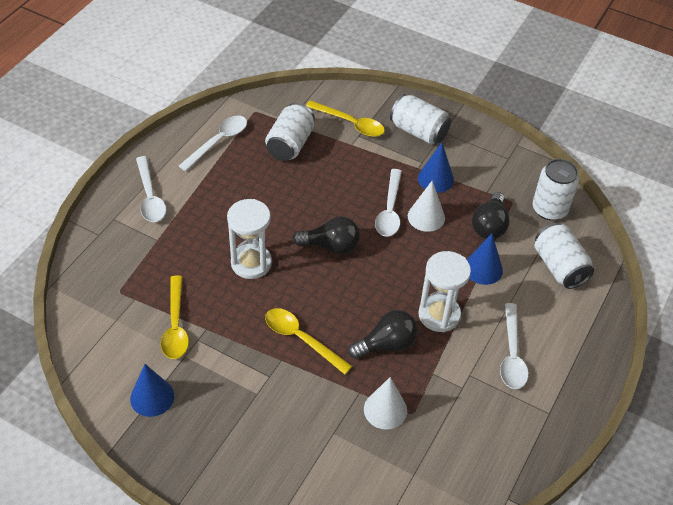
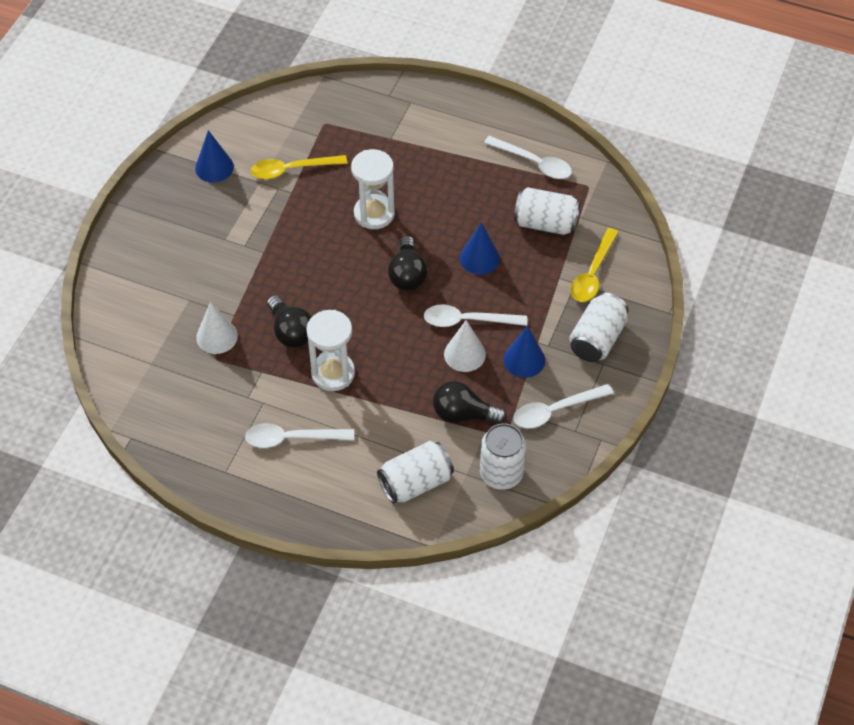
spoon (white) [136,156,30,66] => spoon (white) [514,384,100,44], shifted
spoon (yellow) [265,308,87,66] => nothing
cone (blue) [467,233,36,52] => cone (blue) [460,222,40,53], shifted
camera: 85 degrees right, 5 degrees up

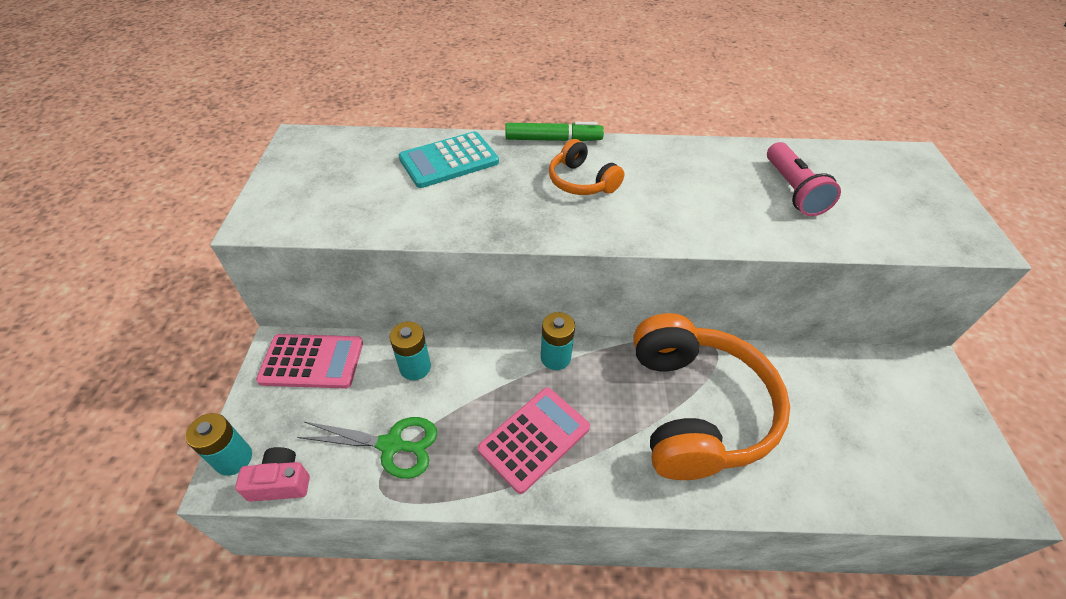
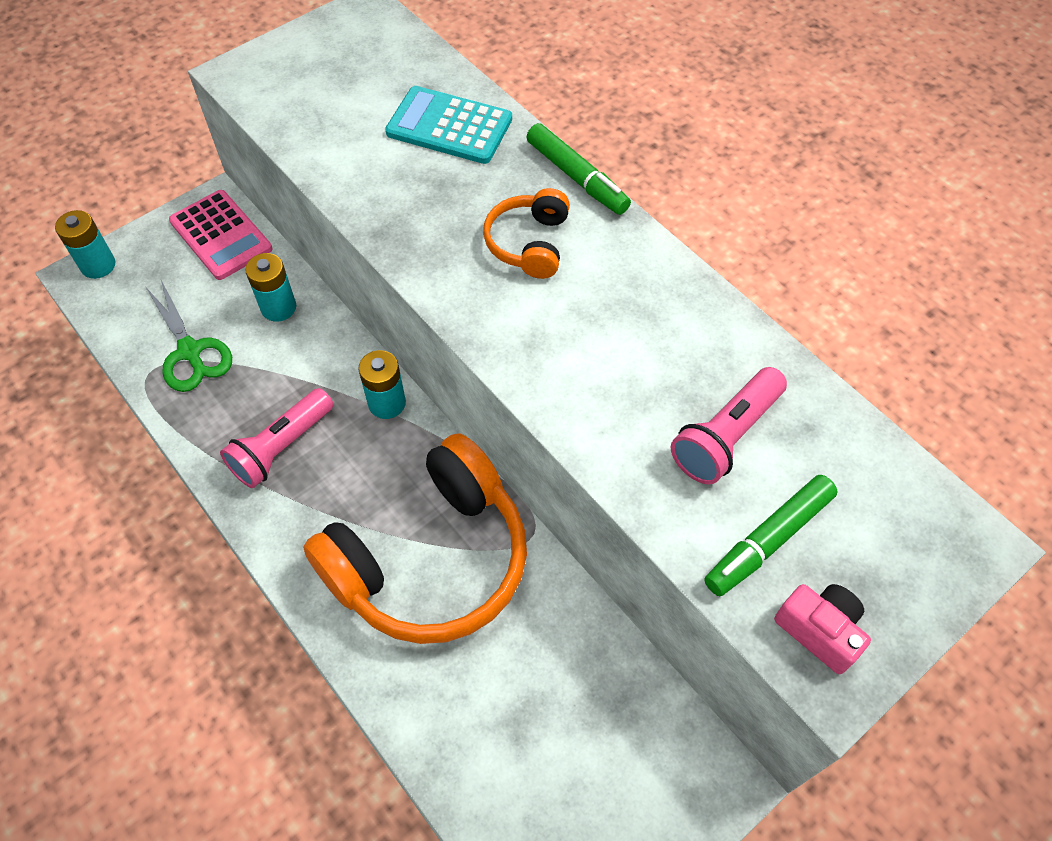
camera (pink) [235,447,75,55] => camera (pink) [774,584,97,90], shifted
calculator (pink) [478,388,112,106] => flashlight (pink) [220,388,113,100]
nothing => marker (green) [704,475,134,121]
camera: 50 degrees right, 10 degrees up

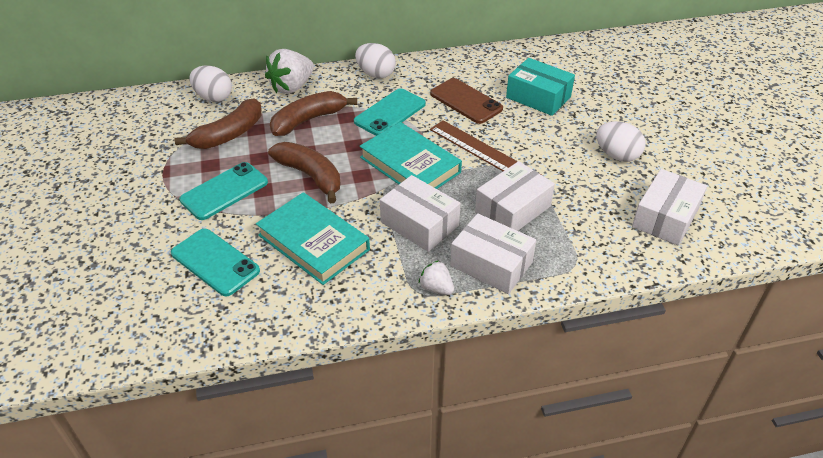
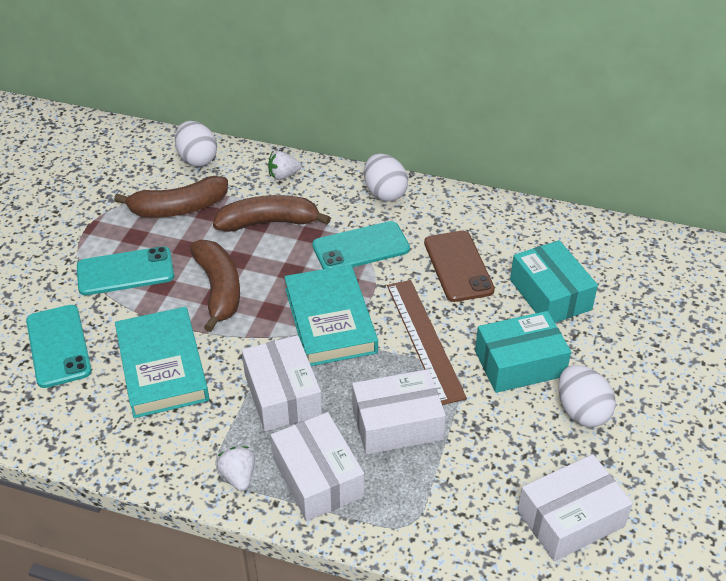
strawberry (white) [265,49,49,45] => strawberry (white) [268,151,33,29], x0.54
nothing => box (turquoise) [475,311,96,82]
camera: 30 degrees right, 0 degrees up

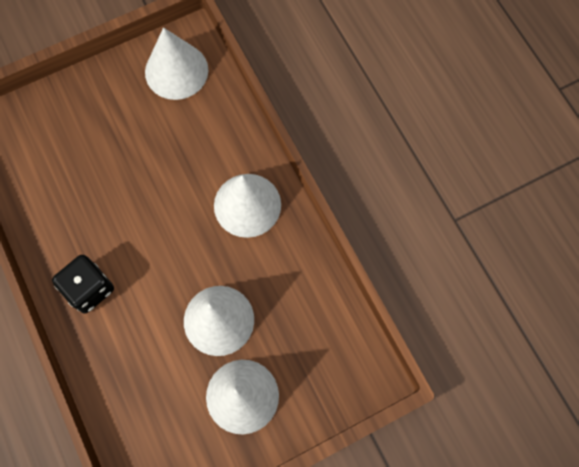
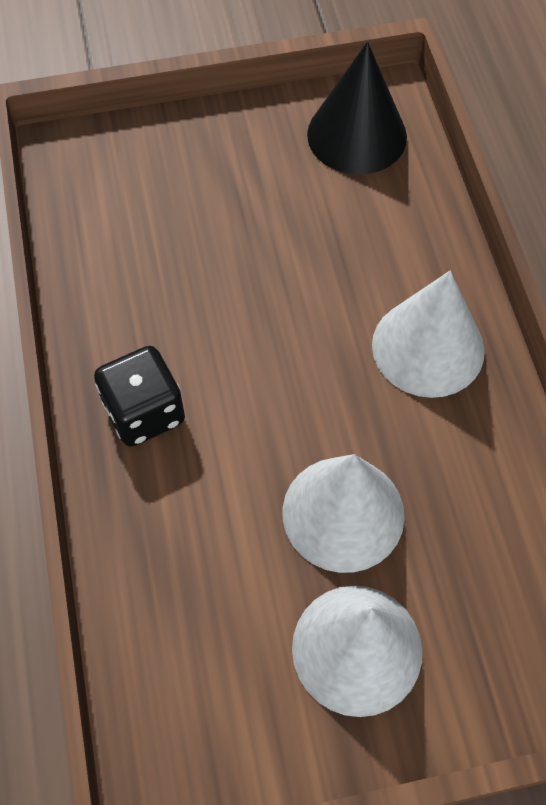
cone (white) [145,27,63,73] => cone (black) [307,42,100,133]
camera: 15 degrees right, 10 degrees down

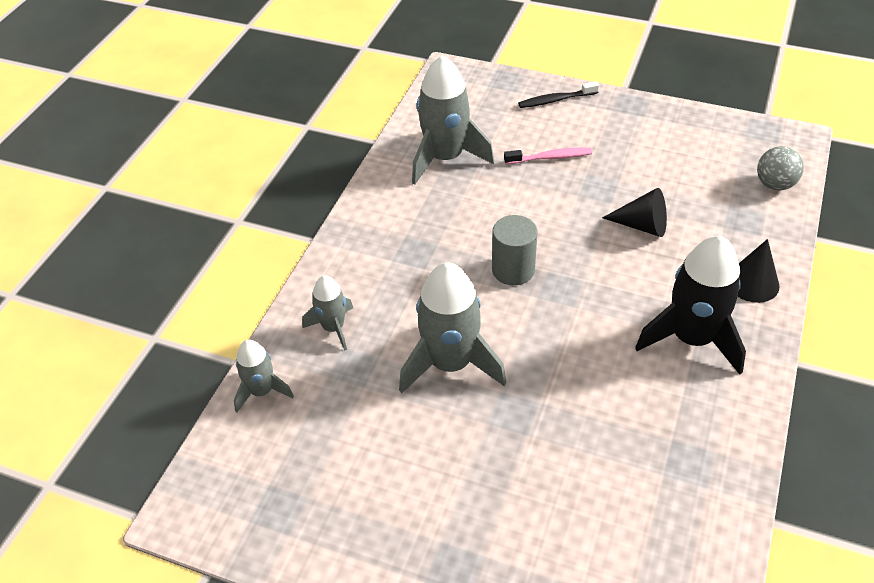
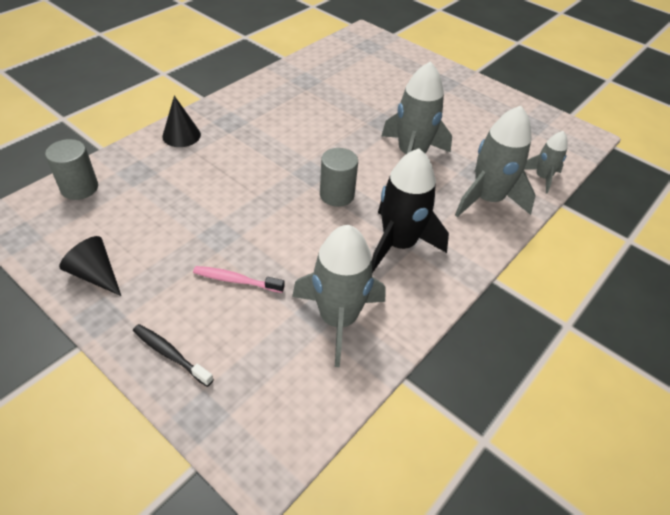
rocket (grey) [302,275,51,76] => rocket (grey) [455,106,81,111], x1.83
toothbrush (black) [518,81,81,27] => toothbrush (black) [133,324,81,63], 150 degrees counterclockwise
cone (black) [602,188,65,49] => cone (black) [59,236,62,60], shifted
rocket (black) [635,235,111,140] => rocket (black) [372,148,77,125], shifted
ball (grey) [757,146,47,44] => cylinder (grey) [45,139,53,61]
camera: 165 degrees left, 0 degrees up

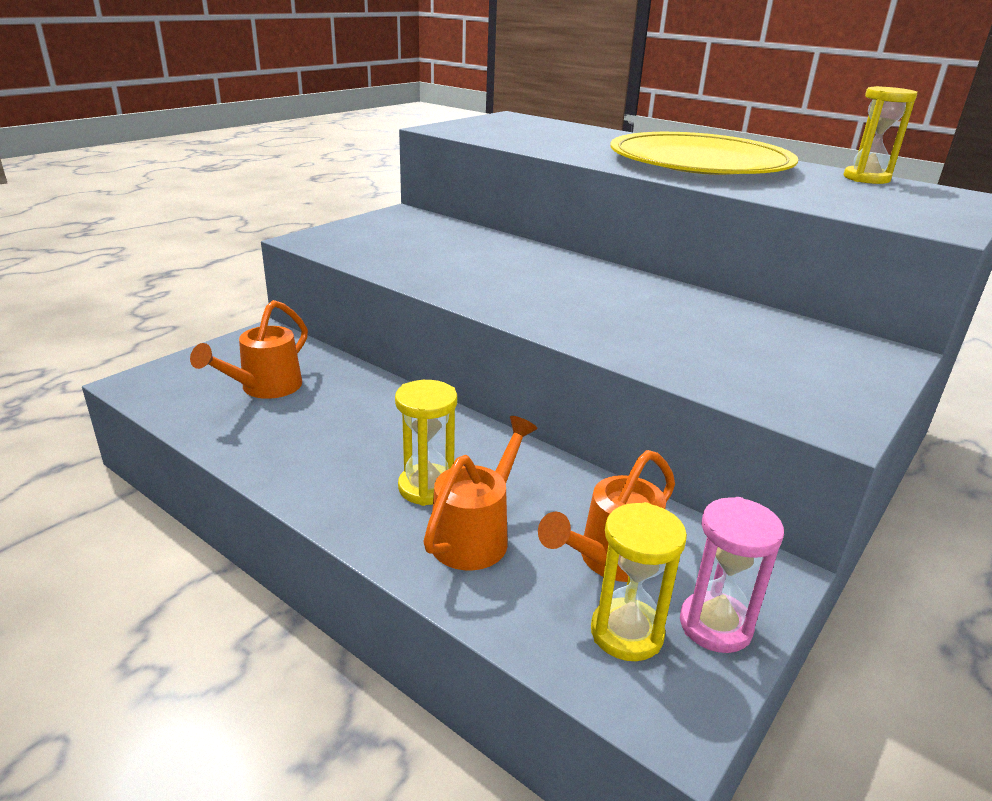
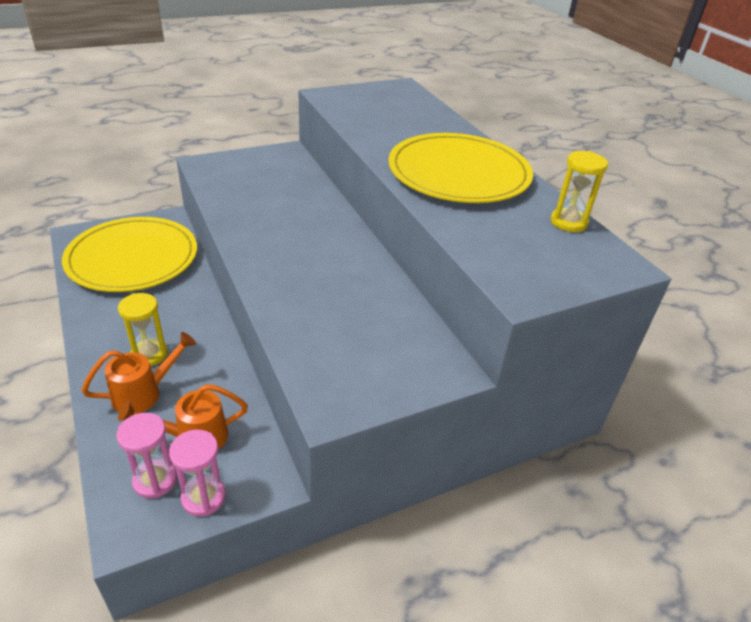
watering can (orange) [190,300,118,99] => plate (yellow) [62,217,135,75]
hourglass (yellow) [591,502,96,159] => hourglass (pink) [116,413,61,86]
camera: 25 degrees right, 10 degrees up

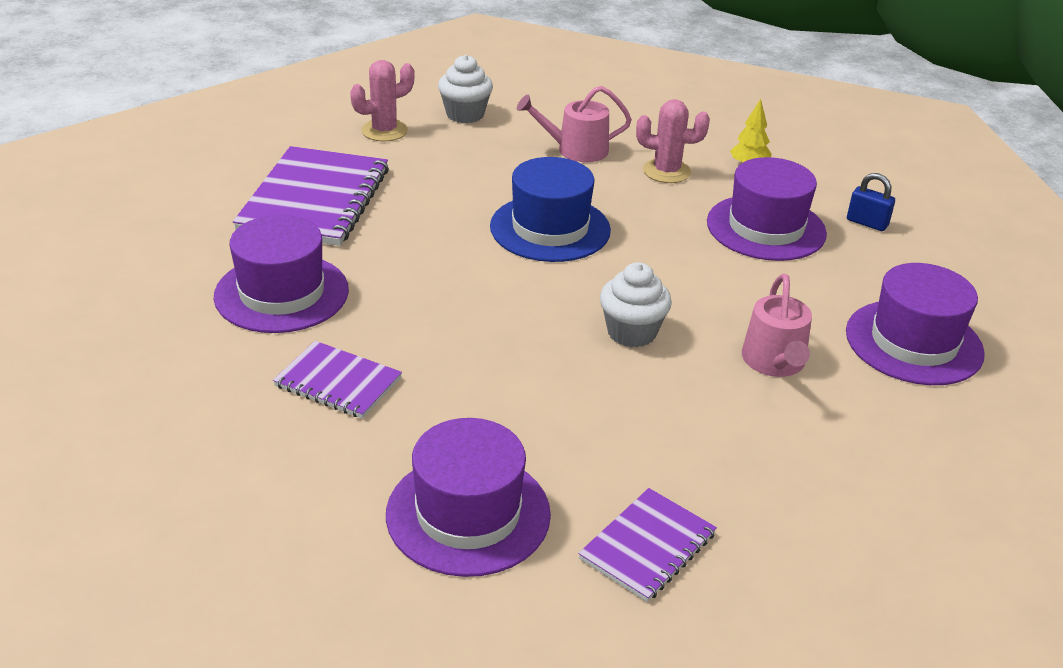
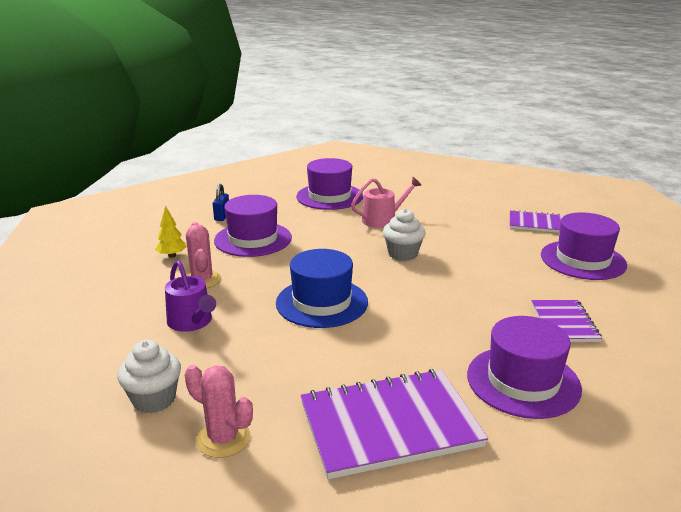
watering can (pink) [517,86,115,76] => watering can (purple) [165,260,51,72]
camera: 115 degrees left, 10 degrees down

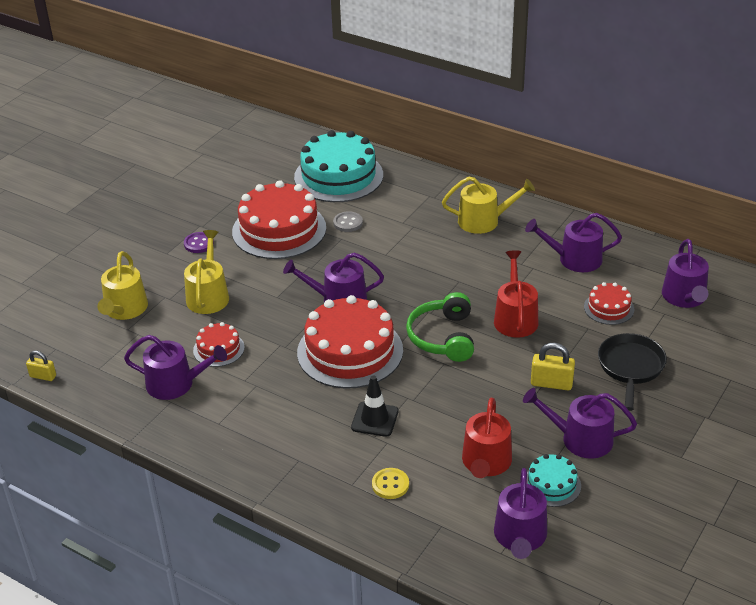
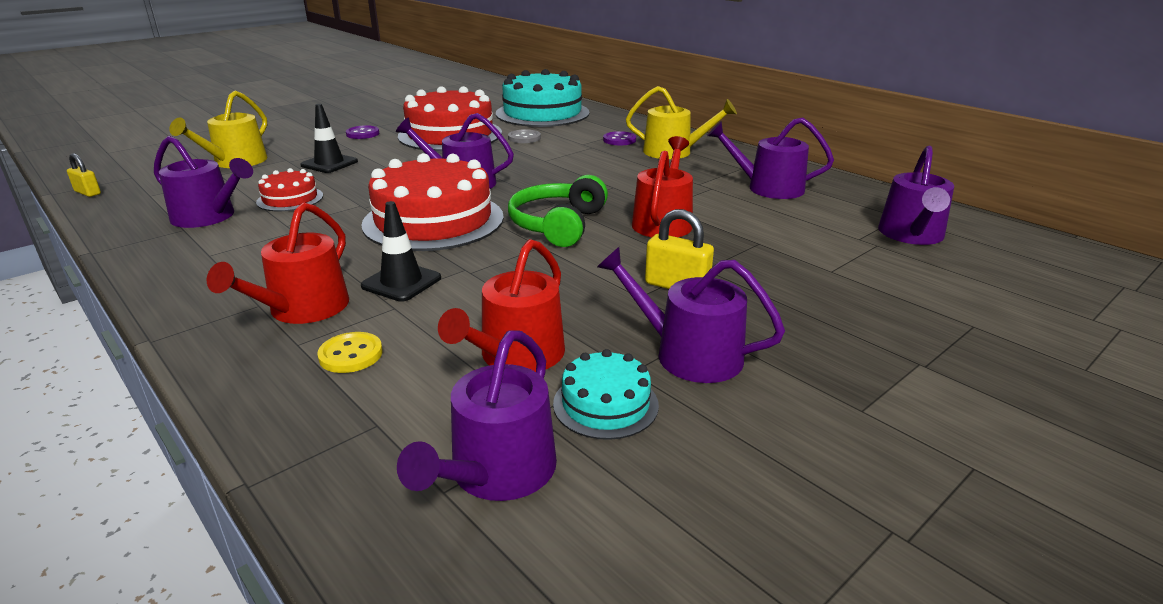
watering can (yellow) [184,230,45,84] => traffic cone (black) [300,104,58,69]
cake (red) [584,282,50,43] => nothing
pan (black) [598,333,69,78] => nothing
nothing => watering can (red) [207,202,142,122]
nothing => button (purple) [603,131,33,14]
camera: 15 degrees right, 10 degrees down

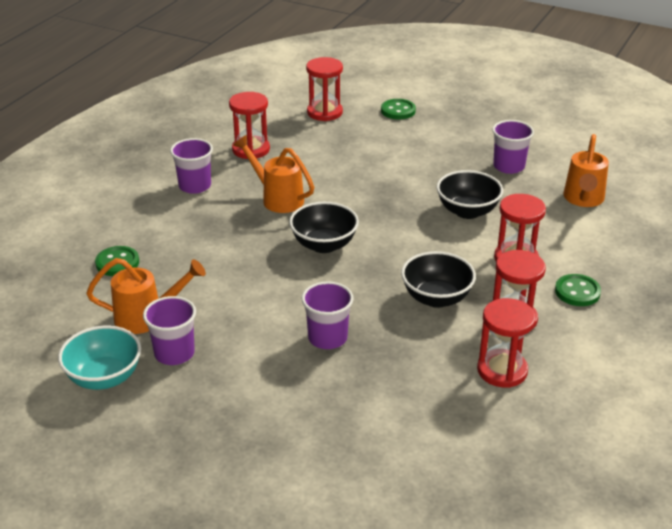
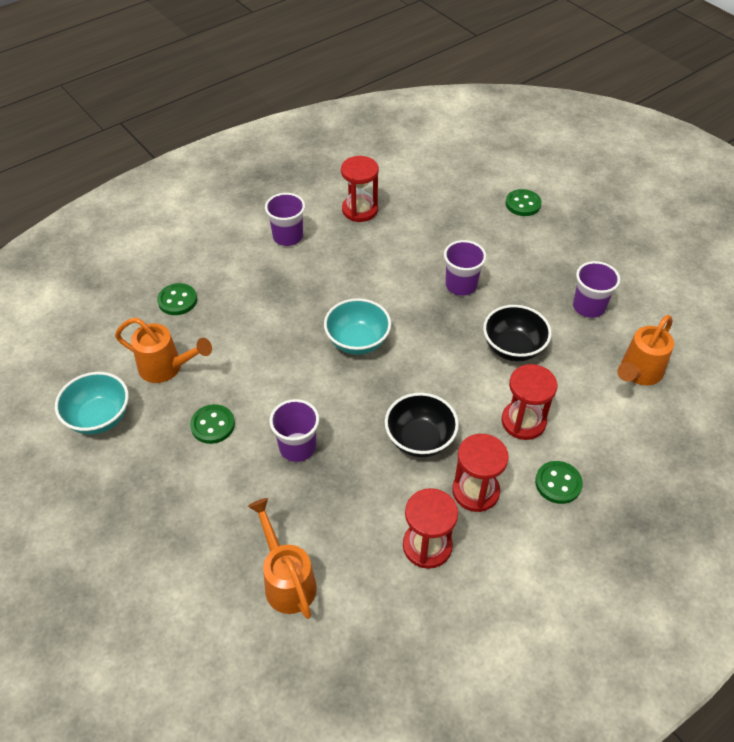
cup (purple) [143,296,53,69] => cup (purple) [444,240,42,56], shifted
watering can (orange) [233,135,81,78] => watering can (orange) [248,498,69,121], shifted
bowl (black) [289,202,70,51] => bowl (turquoise) [324,298,67,57]
hourglass (red) [306,57,37,64] => nothing
nothing => button (green) [190,404,45,40]
camera: 25 degrees right, 15 degrees up

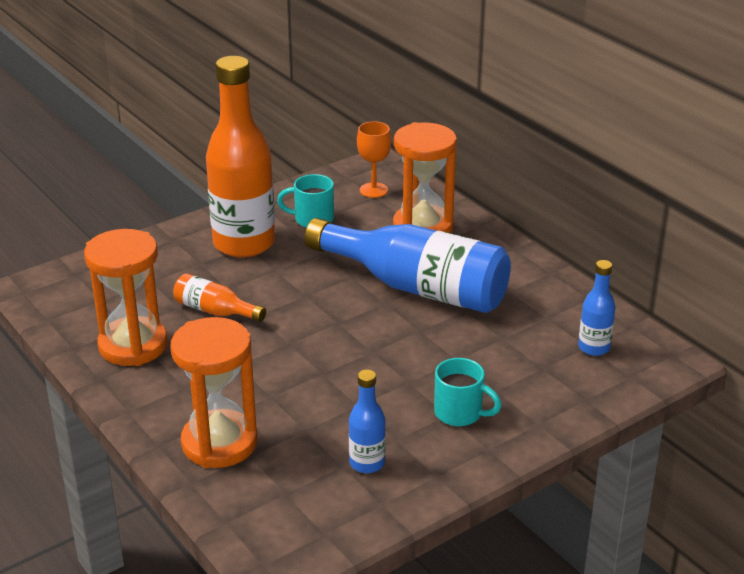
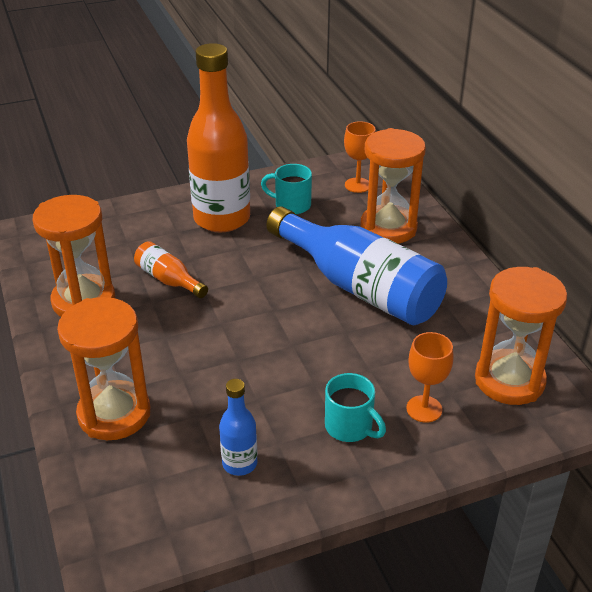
bottle (blue) [578,260,38,96] => hourglass (orange) [475,267,92,138]
nothing => goblet (orange) [406,332,47,91]
camera: 15 degrees right, 5 degrees up

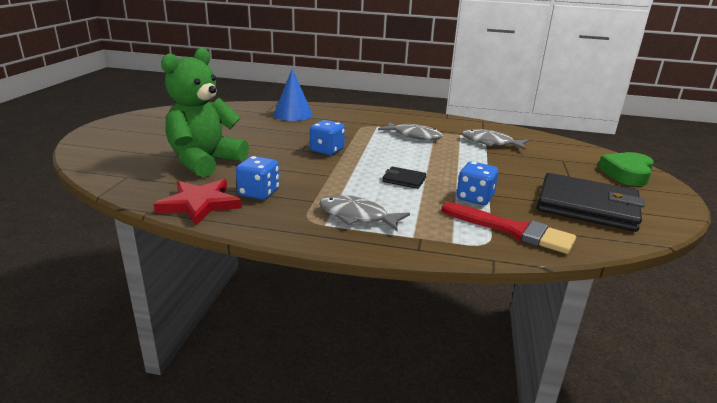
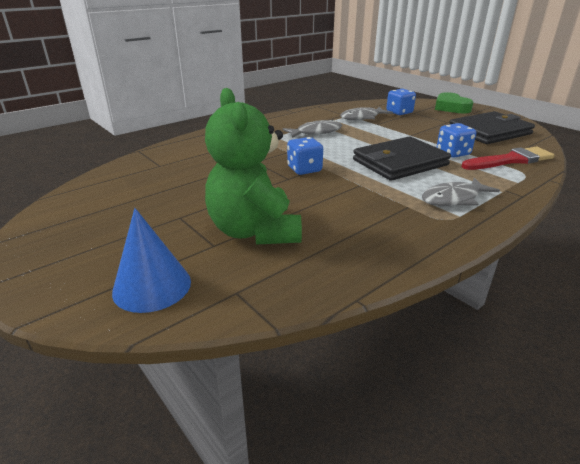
star (red) [154,179,88,46] => nothing
dice (blue) [236,156,43,44] => dice (blue) [386,89,30,26], shifted
cone (blue) [274,68,39,53] => cone (blue) [112,208,79,105], shifted
wallet (black) [382,167,45,22] => wallet (black) [353,136,98,45], x2.25
camera: 50 degrees left, 5 degrees up

